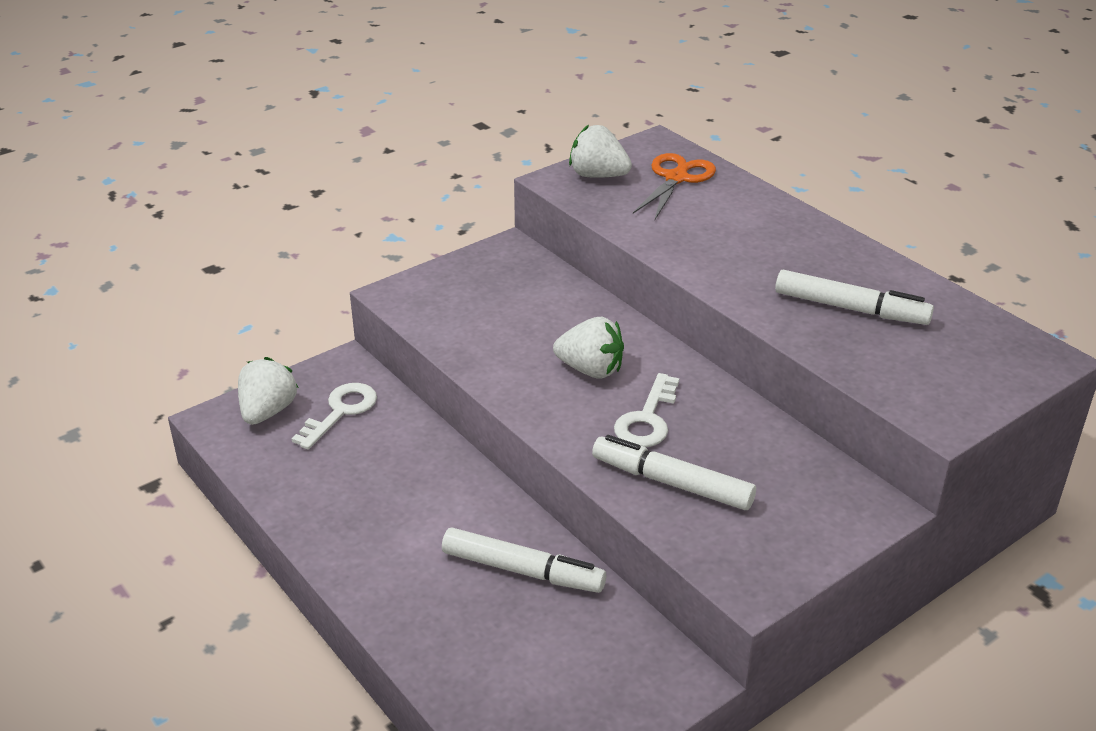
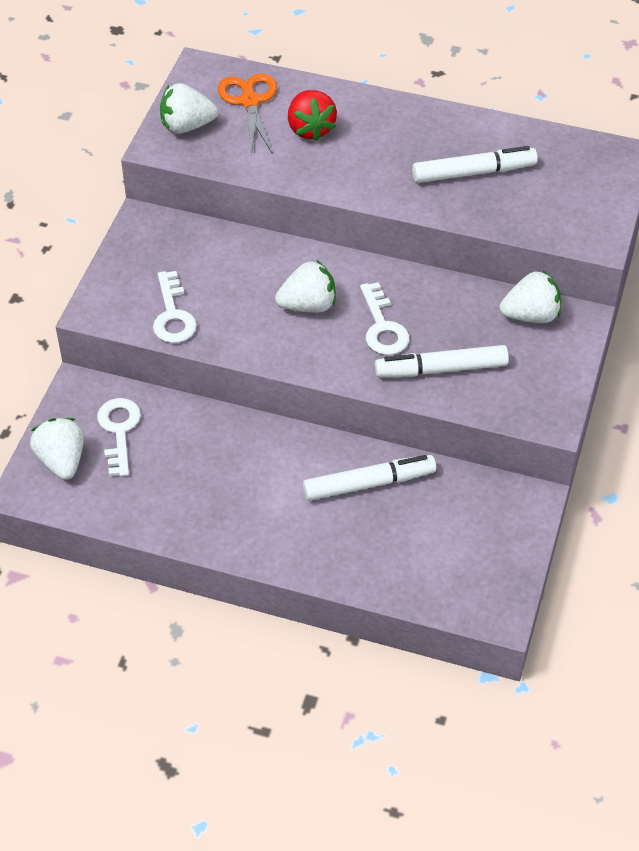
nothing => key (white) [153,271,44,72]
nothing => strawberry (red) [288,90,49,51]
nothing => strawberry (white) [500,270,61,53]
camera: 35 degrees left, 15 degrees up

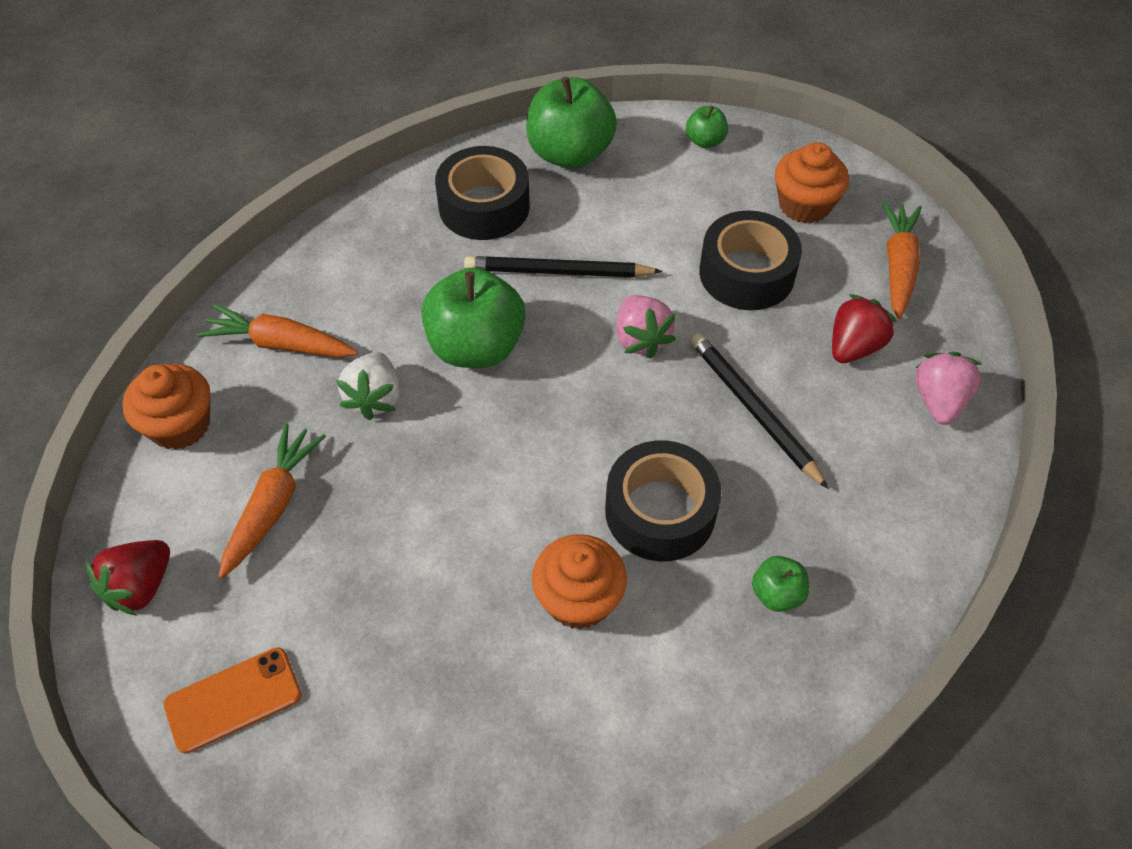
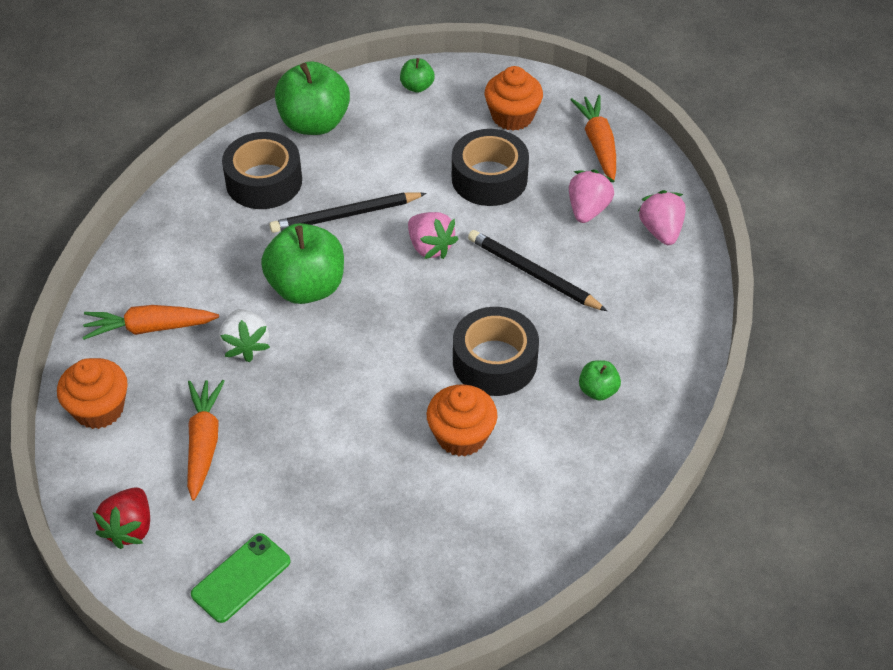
phone (orange) [164,647,138,107] => phone (green) [191,533,100,90]
strawberry (red) [832,294,65,69] => strawberry (pink) [569,169,46,54]
camera: 20 degrees left, 5 degrees down

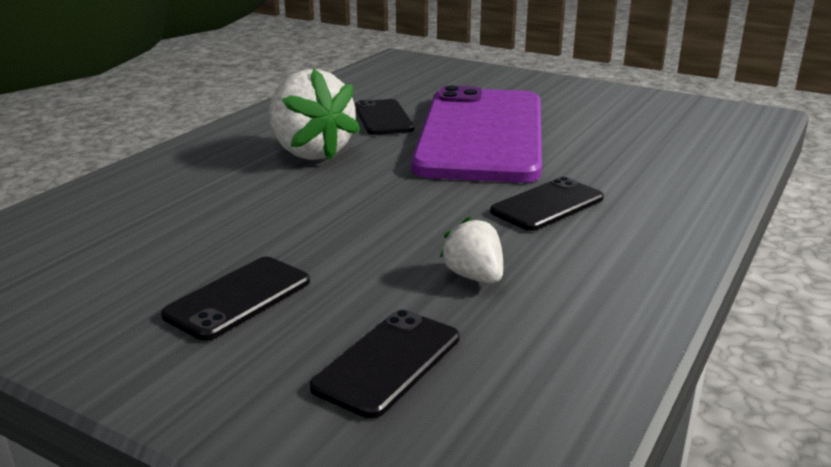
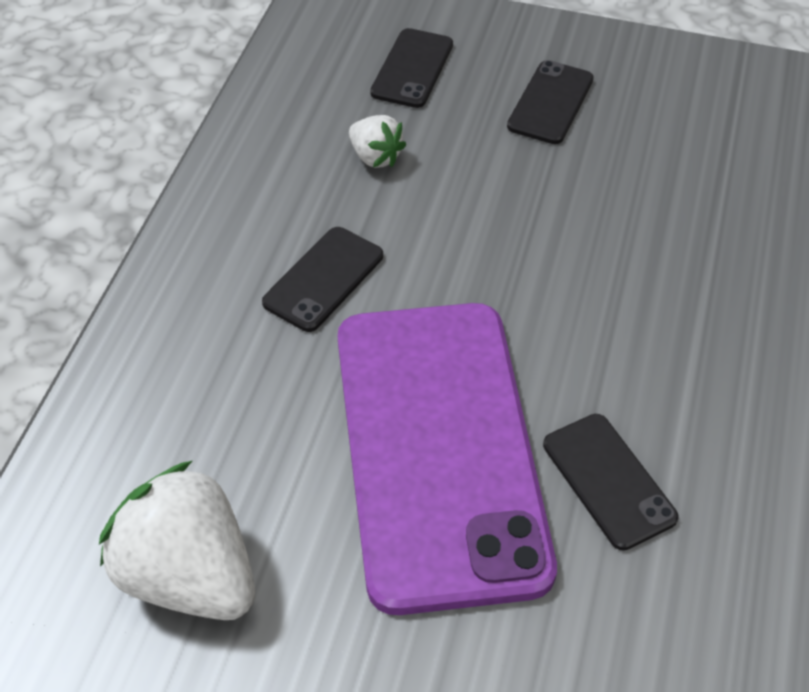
strawberry (white) [269,69,91,92] => strawberry (white) [99,461,156,159], shifted
camera: 165 degrees right, 25 degrees up

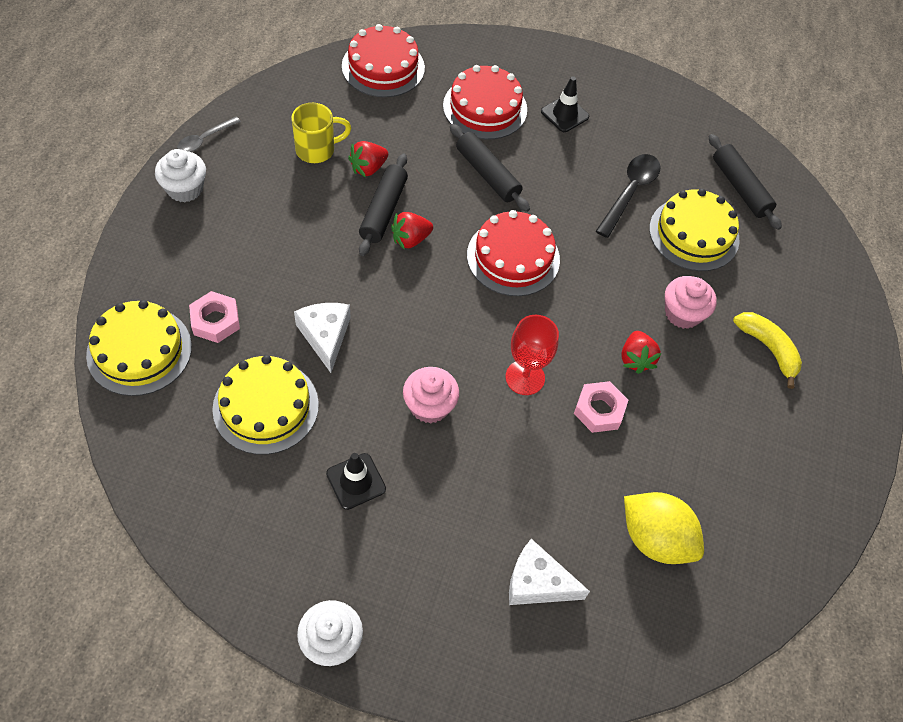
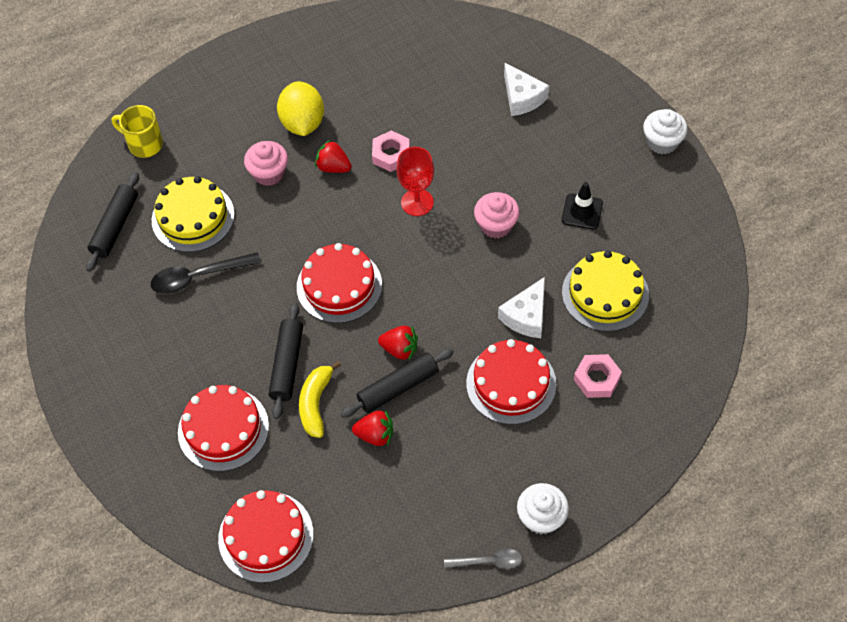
cake (yellow) [86,300,106,96] => nothing
mug (yellow) [291,103,60,60] => mug (yellow) [112,105,51,53], shifted
traffic cone (black) [541,76,48,56] => nothing
strawberry (red) [621,331,41,43] => strawberry (red) [315,140,37,33], 105 degrees counterclockwise
lemon (yellow) [624,492,80,72] => lemon (yellow) [277,81,47,55], shifted
banana (yellow) [733,312,69,77] => banana (yellow) [299,361,42,77], shifted
nothing => cake (red) [466,339,90,86]
camera: 130 degrees left, 0 degrees up

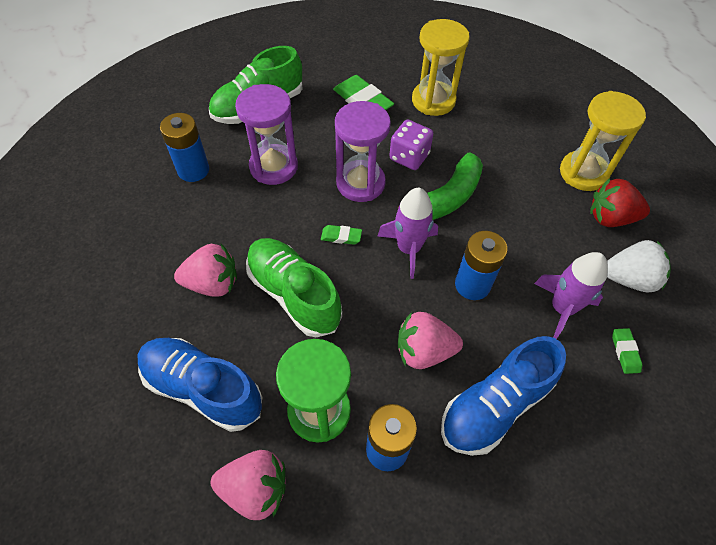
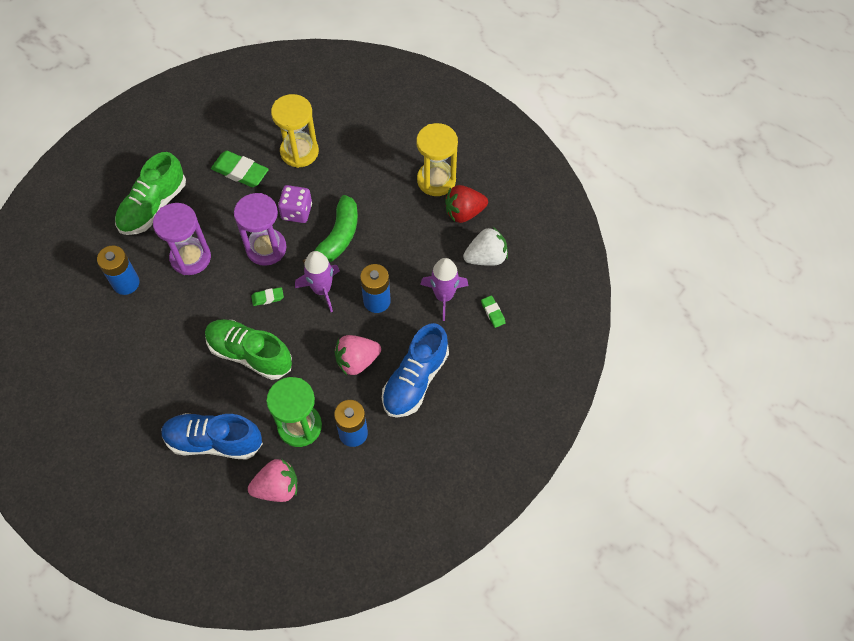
strawberry (pink) [174,244,63,53] => nothing
camera: 20 degrees left, 5 degrees up

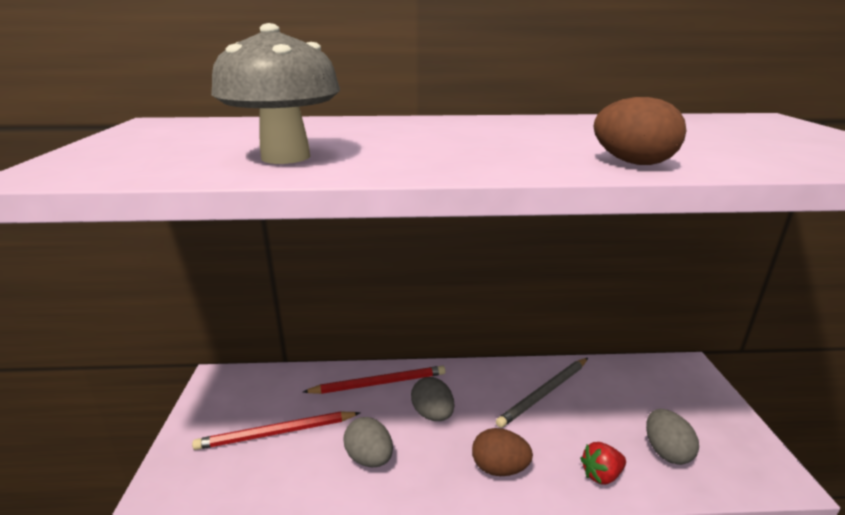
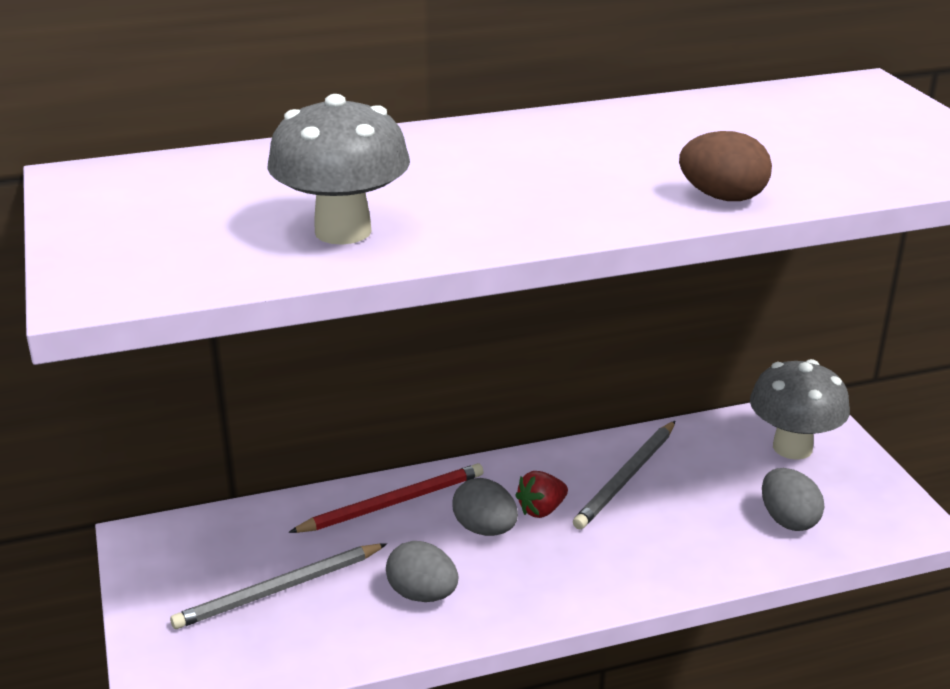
pencil (red) [192,411,168,39] => pencil (grey) [170,543,217,86]
egg (brown) [472,428,61,48] => nothing
strawberry (red) [580,442,46,43] => strawberry (red) [515,471,53,47], shifted
nothing => mushroom (grey) [750,359,100,101]
camera: 15 degrees left, 5 degrees up

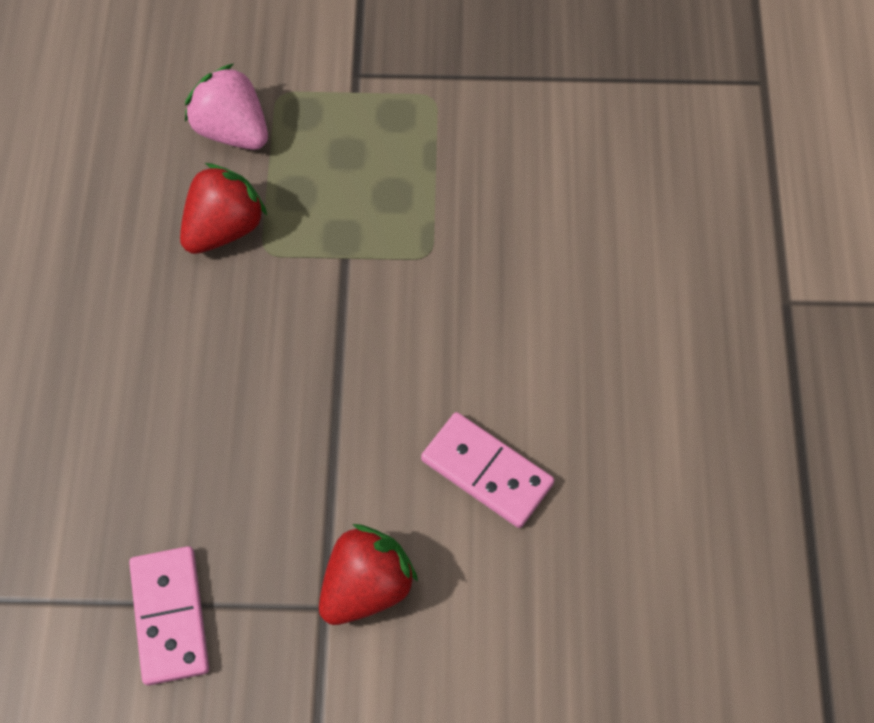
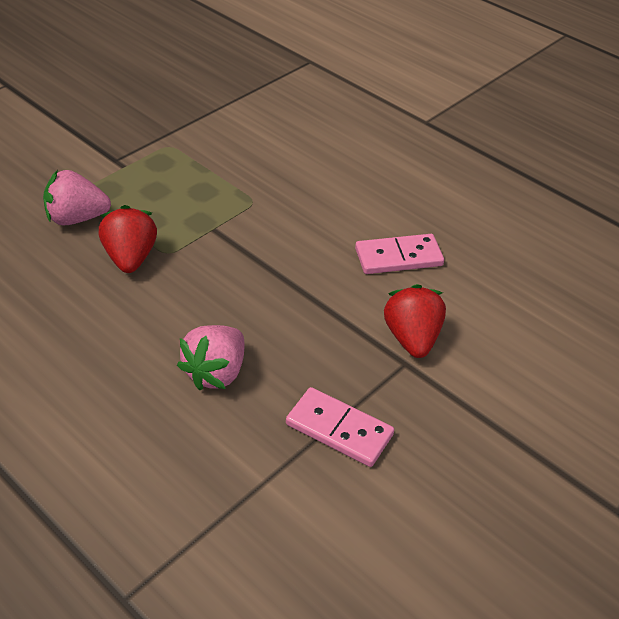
nothing => strawberry (pink) [177,325,67,65]
camera: 50 degrees left, 20 degrees down

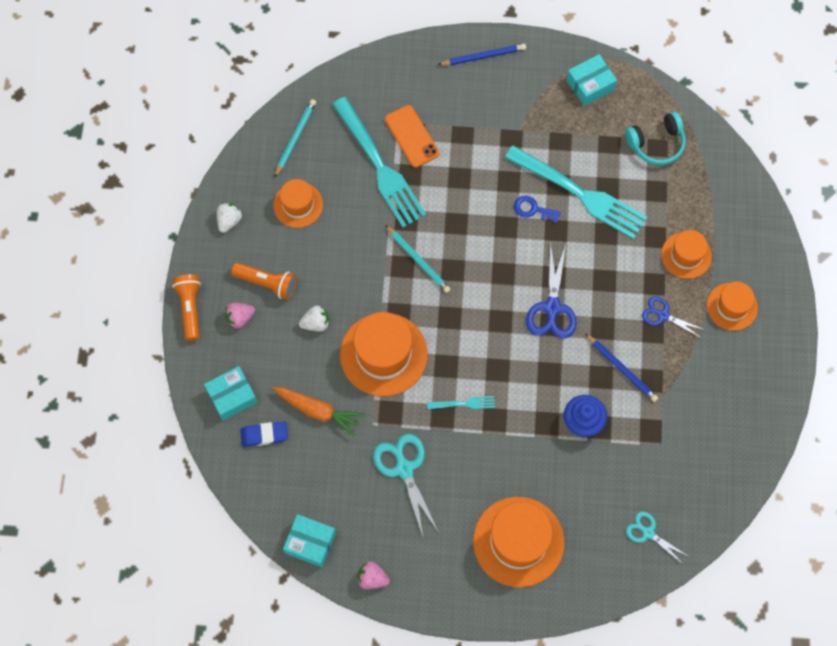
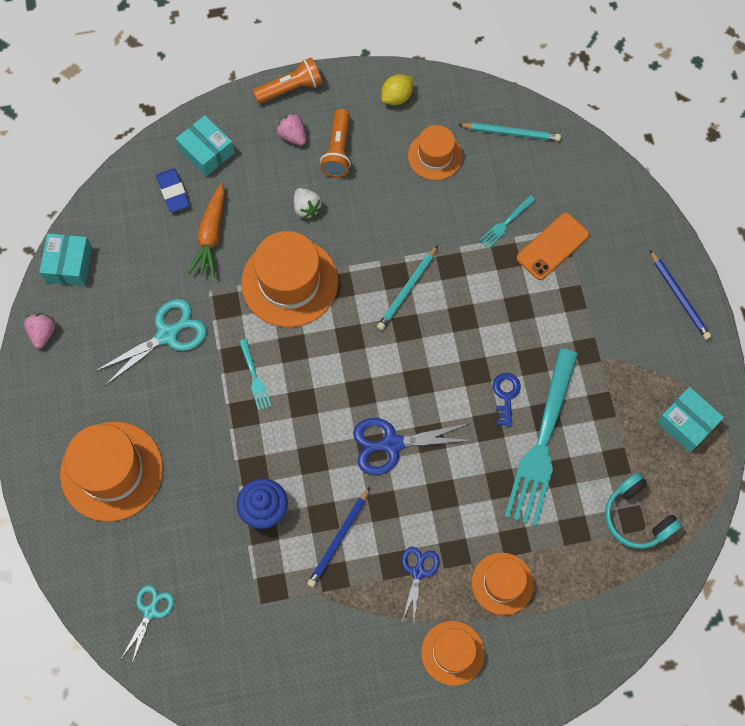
strawberry (white) [217,203,25,30] => lemon (yellow) [381,74,32,31]
fork (turquoise) [332,97,94,131] => fork (turquoise) [479,195,57,54], x0.42
camera: 75 degrees right, 0 degrees up

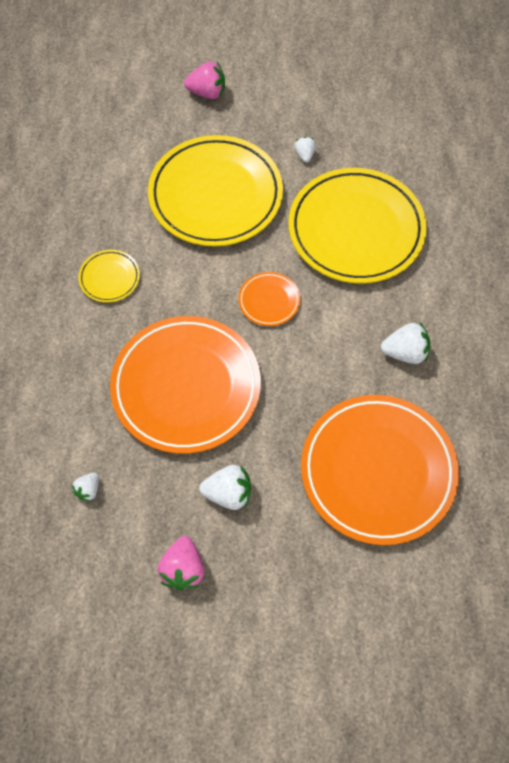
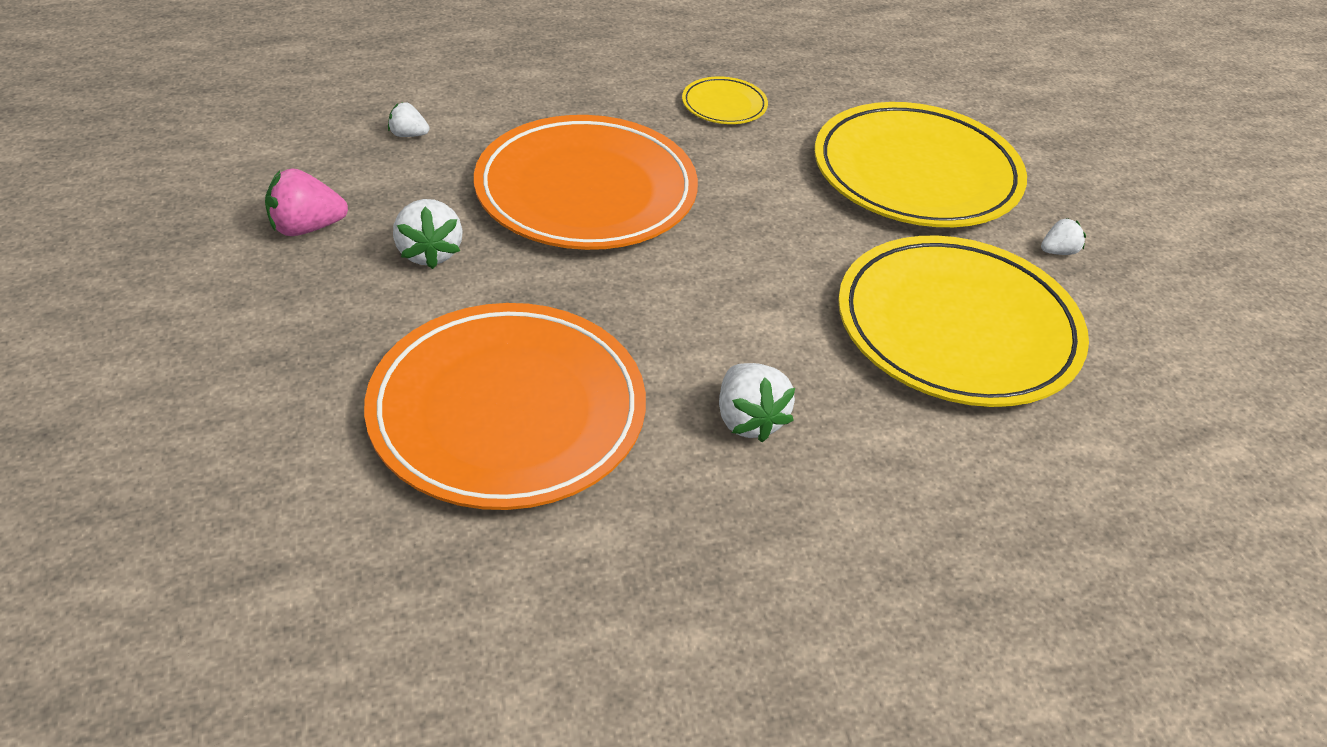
strawberry (pink) [184,62,41,37] => nothing
plate (orange) [238,272,62,54] => nothing
camera: 70 degrees right, 20 degrees down

